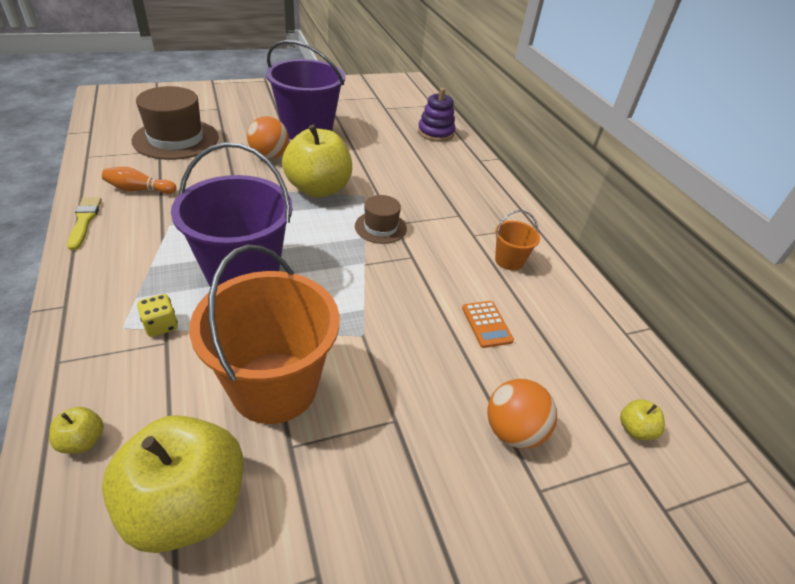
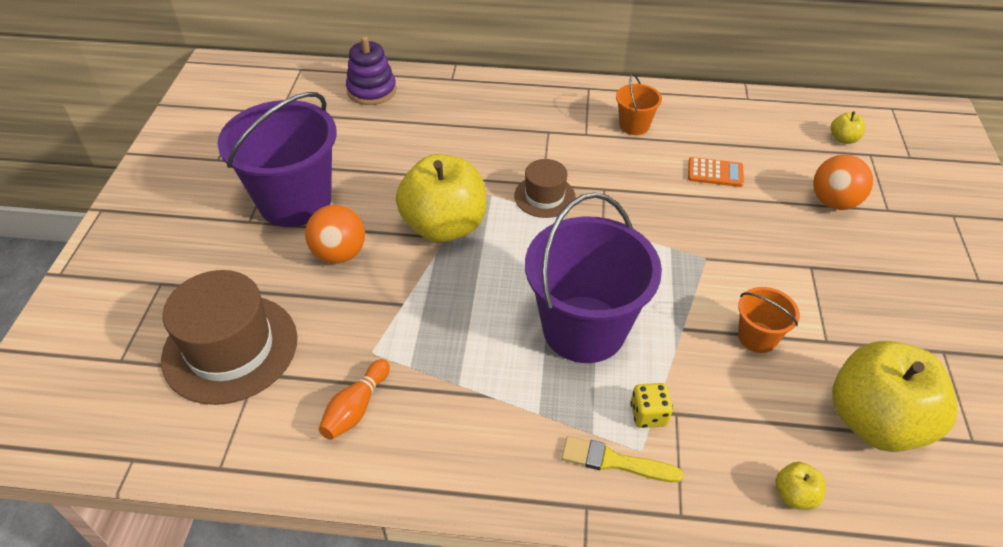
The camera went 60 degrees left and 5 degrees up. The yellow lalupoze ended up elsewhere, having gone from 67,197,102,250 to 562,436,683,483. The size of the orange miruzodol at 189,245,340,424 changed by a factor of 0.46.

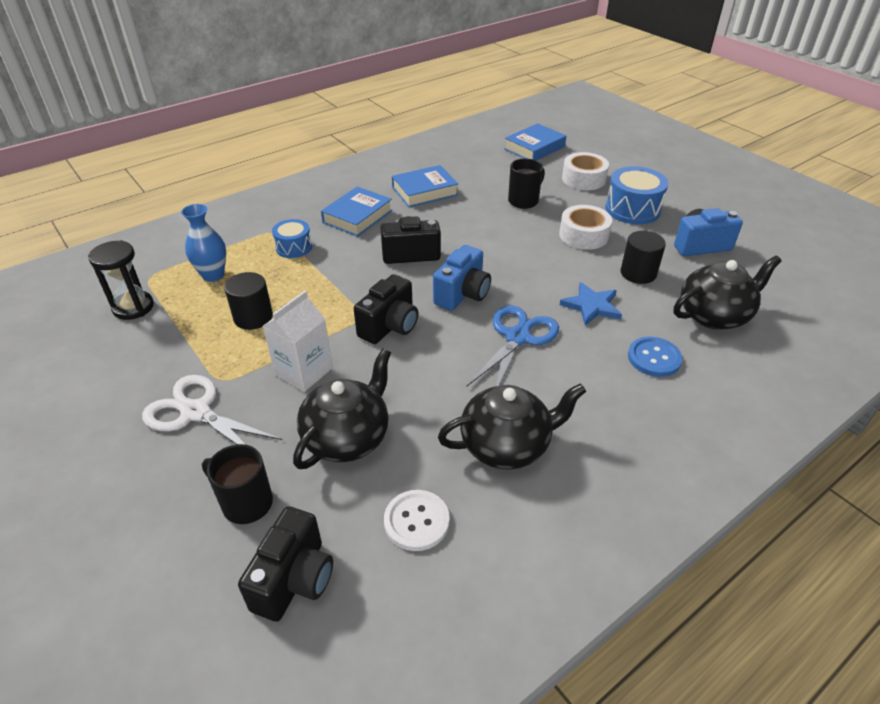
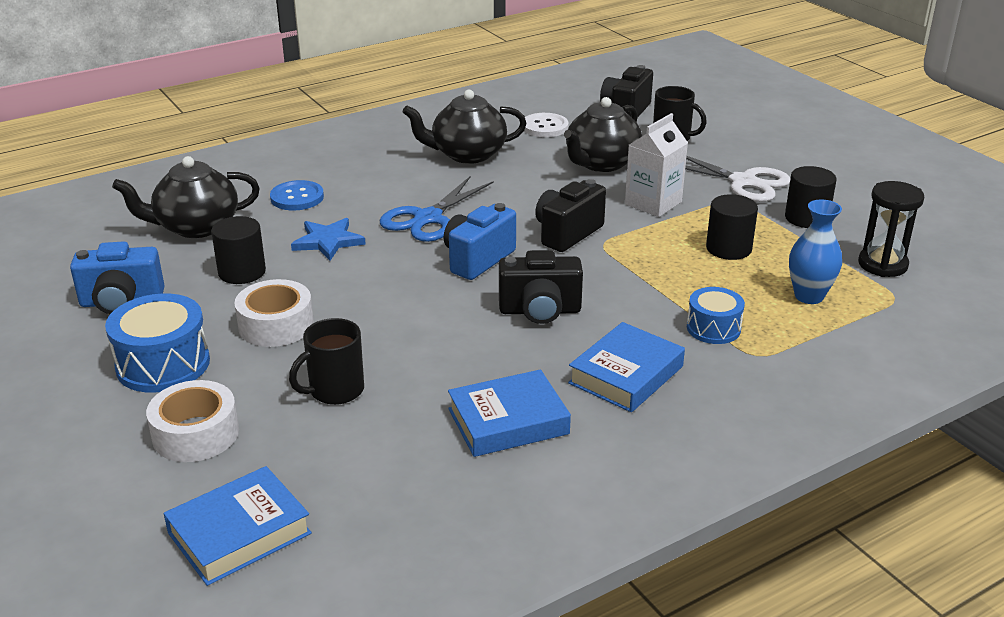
The camera went 175 degrees left and 10 degrees down. The second view gained the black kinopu at 785,166,837,228.

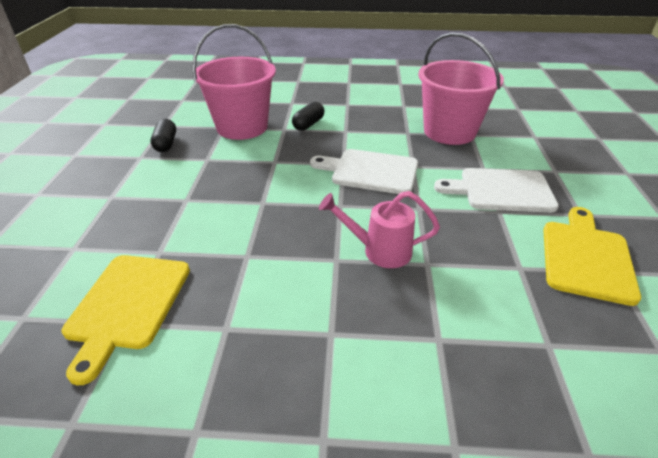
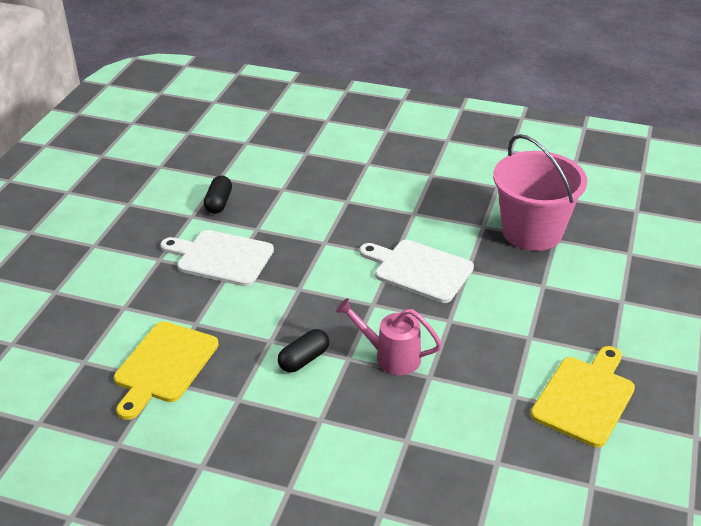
The camera went 15 degrees right and 0 degrees up. The second view lost the pink miruzodol at 192,24,276,140. The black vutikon ended up elsewhere, having gone from 292,102,324,131 to 278,329,329,373. The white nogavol ended up elsewhere, having gone from 434,168,559,213 to 160,230,274,286.

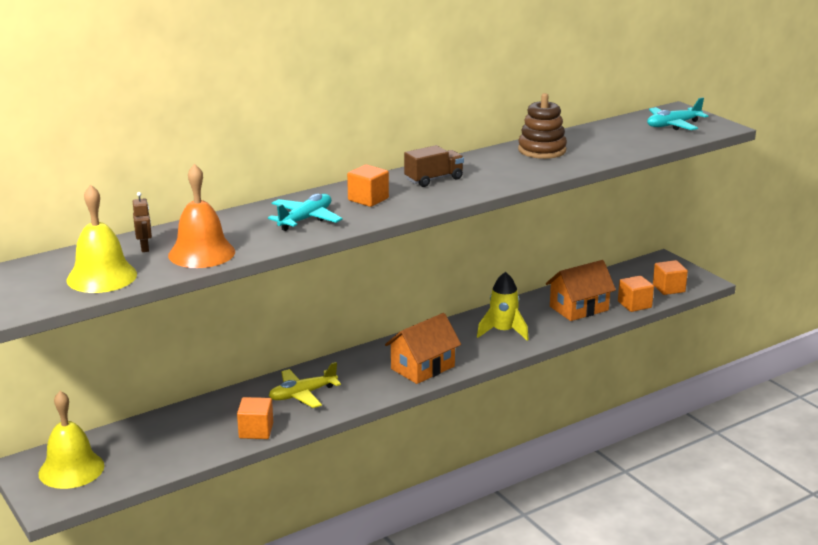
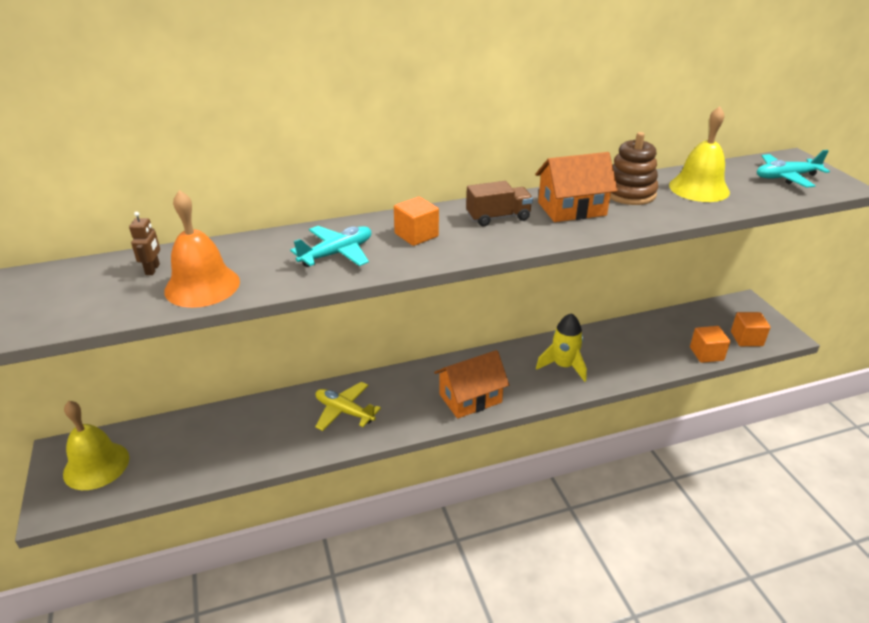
The camera went 15 degrees right and 10 degrees up. The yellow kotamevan ended up elsewhere, having gone from 66,184,137,293 to 669,106,730,202. The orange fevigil ended up elsewhere, having gone from 546,260,616,321 to 535,152,618,222. The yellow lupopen at 269,362,341,408 ended up facing another way, 45 degrees clockwise from before. The second view lost the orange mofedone at 237,397,273,439.

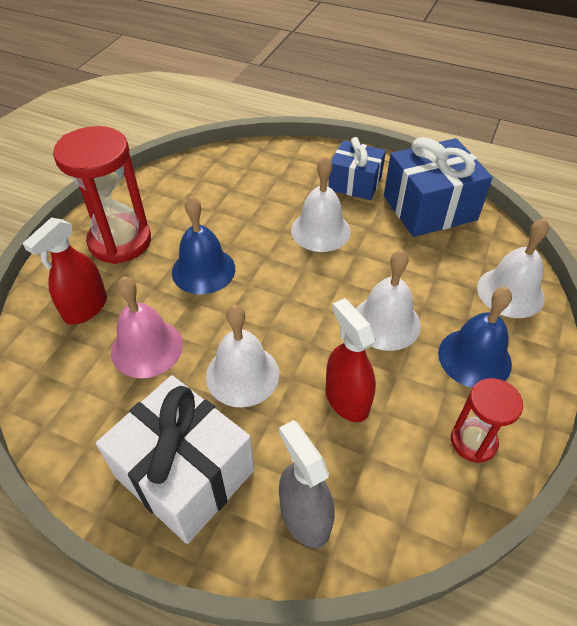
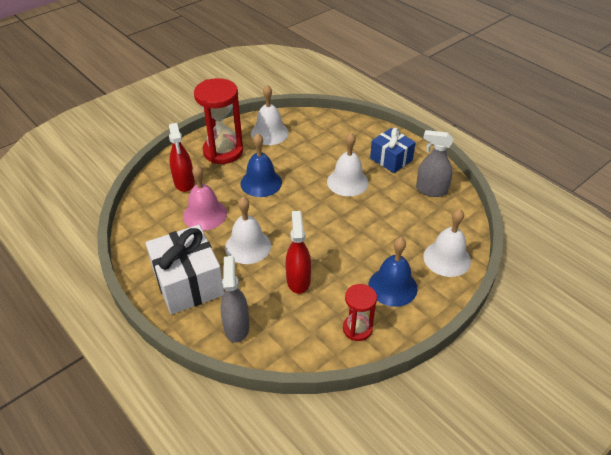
The camera went 25 degrees right and 5 degrees down. Where the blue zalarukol stood at 384,137,493,237, the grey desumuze came to stand at 416,130,453,197. The red desumuze at 23,217,107,325 ended up facing another way, 75 degrees counterclockwise from before. The white kotamevan ended up elsewhere, having gone from 356,250,421,351 to 251,85,289,145.

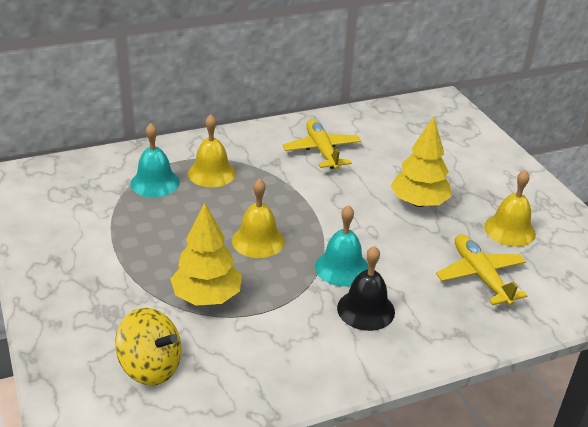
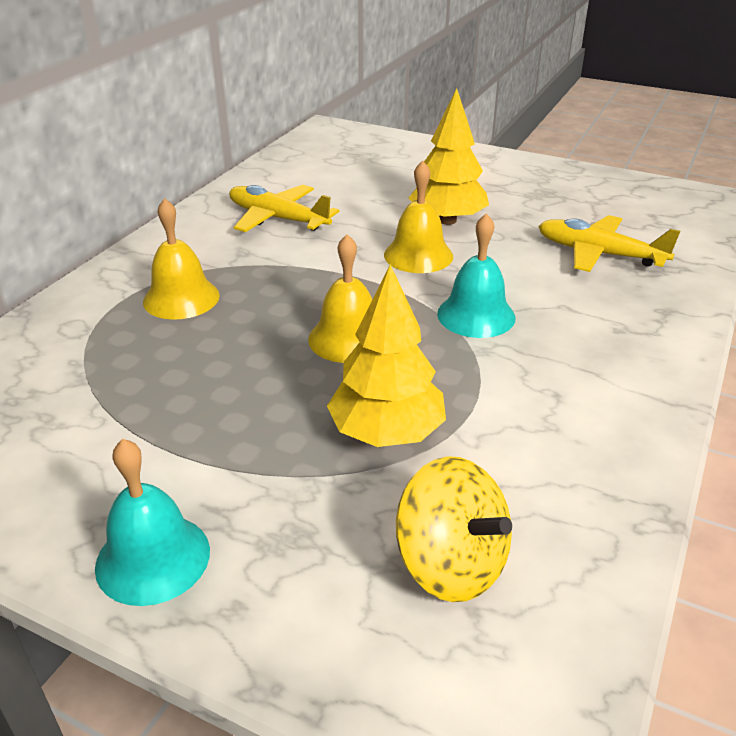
The camera went 40 degrees left and 0 degrees up. The turquoise kotamevan ended up elsewhere, having gone from 131,123,180,197 to 95,439,210,606. The yellow kotamevan ended up elsewhere, having gone from 484,170,536,247 to 384,161,453,273. The second view lost the black kotamevan at 337,246,395,331. The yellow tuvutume at 115,307,182,386 ended up facing another way, 60 degrees clockwise from before.

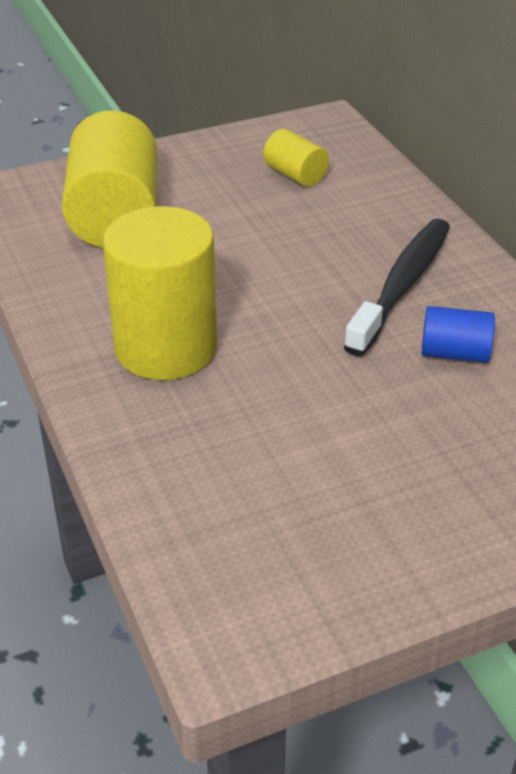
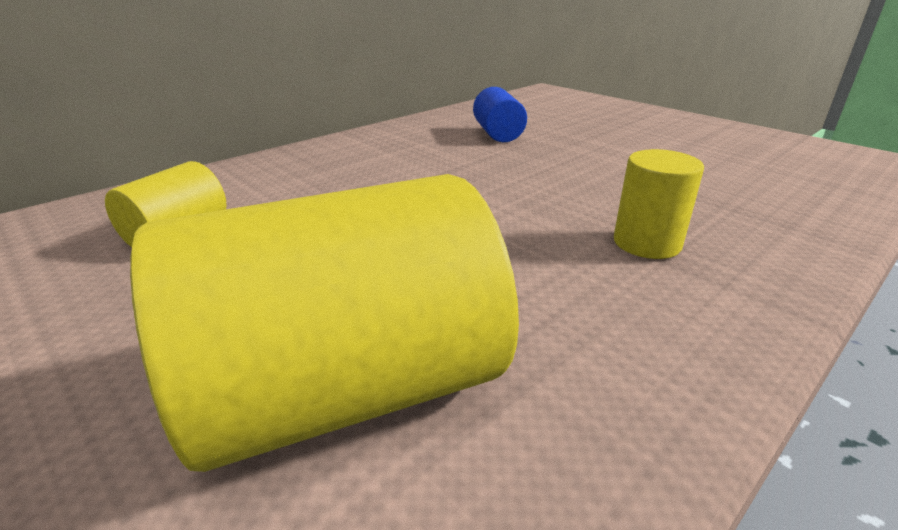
The camera went 110 degrees left and 10 degrees down. The size of the yellow kinopu at 103,206,217,380 changed by a factor of 0.48. The second view lost the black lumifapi at 344,219,450,356.

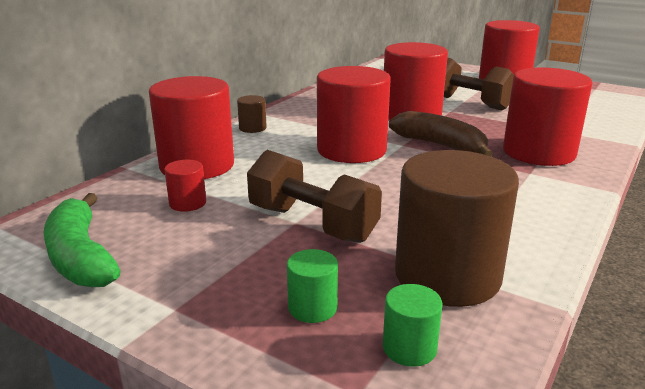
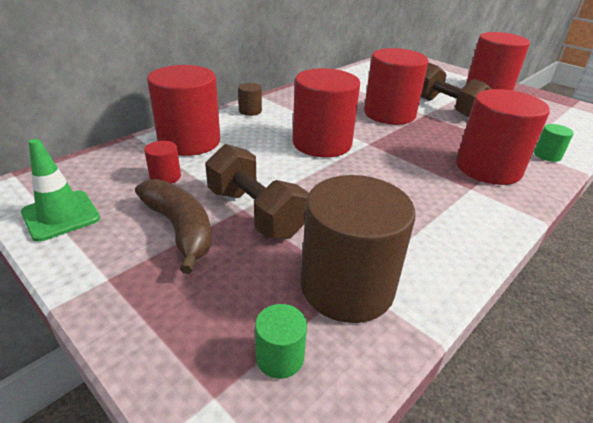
The camera went 10 degrees right and 10 degrees up. The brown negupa ended up elsewhere, having gone from 389,111,493,157 to 135,179,212,274. Where the green negupa stood at 44,193,121,287, the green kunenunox came to stand at 21,139,100,242. The green kinopu ended up elsewhere, having gone from 287,249,338,323 to 534,124,574,162.

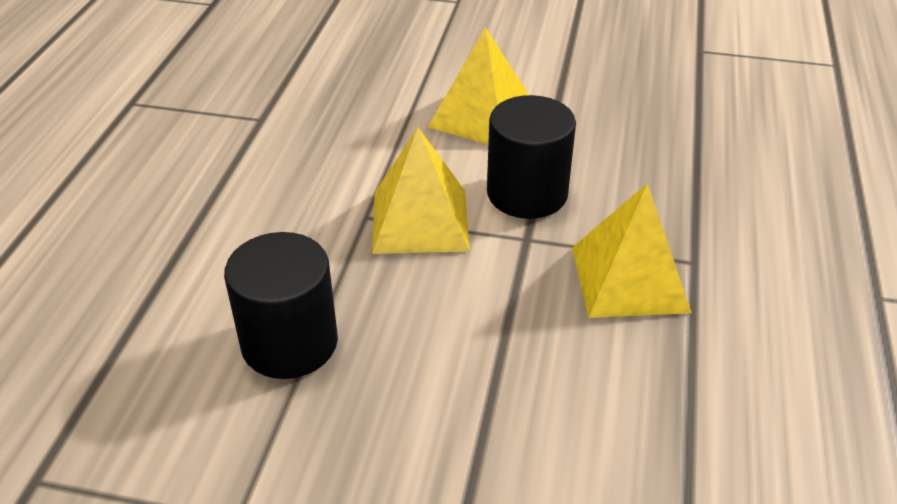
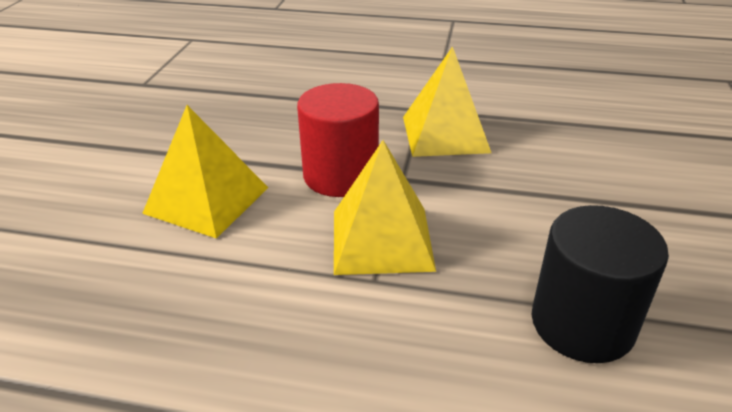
The camera went 90 degrees left and 5 degrees down. What was the black kinopu at 487,95,576,219 turned into the red kinopu at 297,83,379,197.

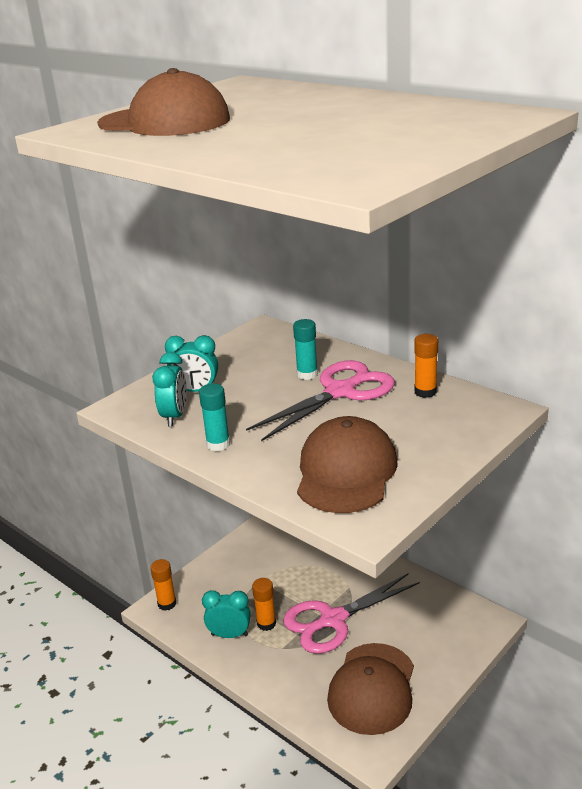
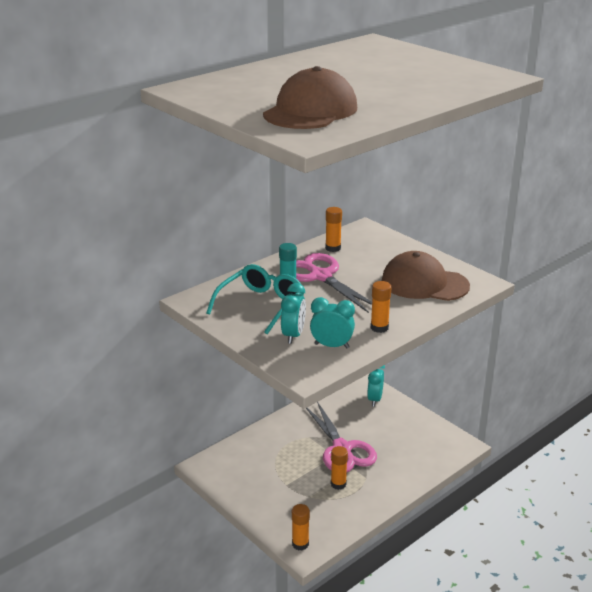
The camera went 85 degrees left and 0 degrees up. What was the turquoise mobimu at 199,383,230,451 turned into the orange mobimu at 371,281,391,333. The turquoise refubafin ended up elsewhere, having gone from 202,590,251,638 to 367,365,385,407. The second view lost the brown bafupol at 327,643,414,735. The second view gained the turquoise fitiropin at 206,264,304,334.

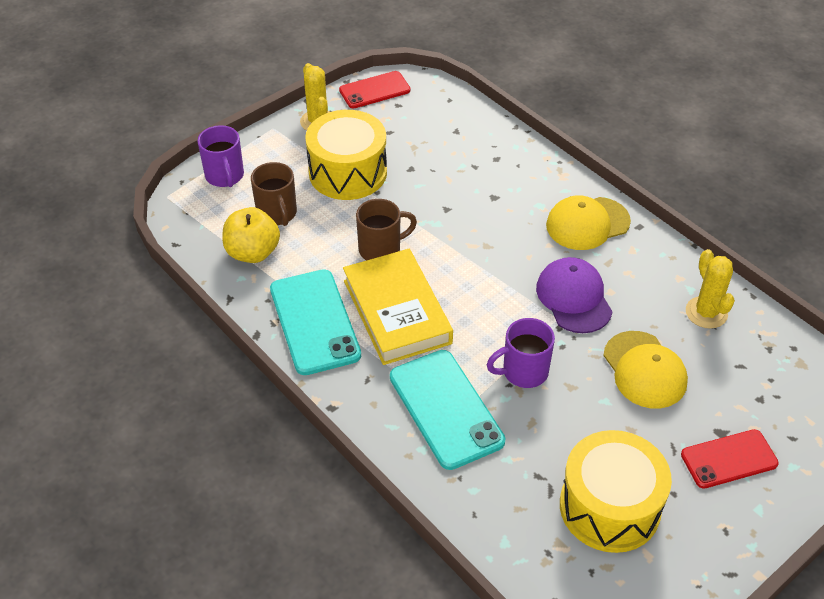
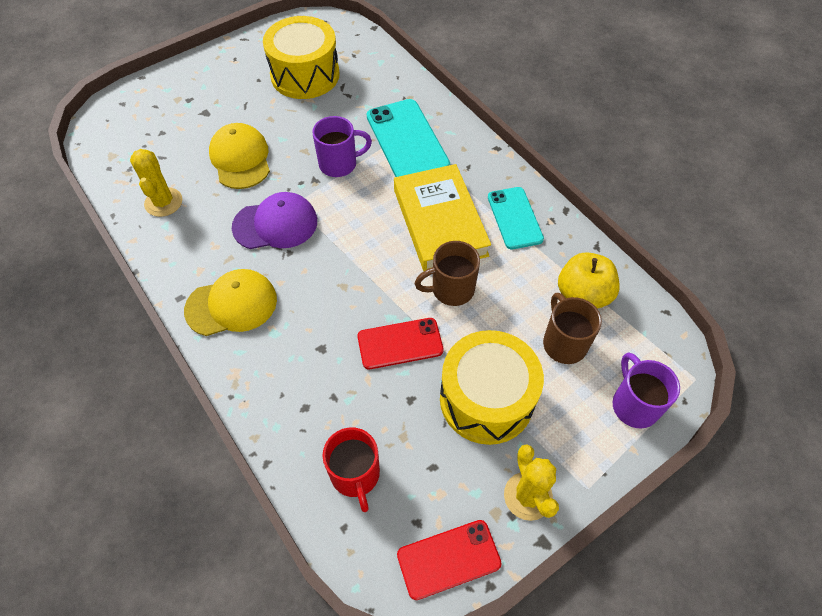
The camera went 175 degrees left and 10 degrees up. The purple bafupol at 536,257,613,333 ended up facing another way, 90 degrees counterclockwise from before. The size of the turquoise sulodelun at 270,269,361,375 changed by a factor of 0.65. The red sulodelun ended up elsewhere, having gone from 681,429,779,489 to 357,318,444,369. The second view gained the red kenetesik at 323,427,380,512.

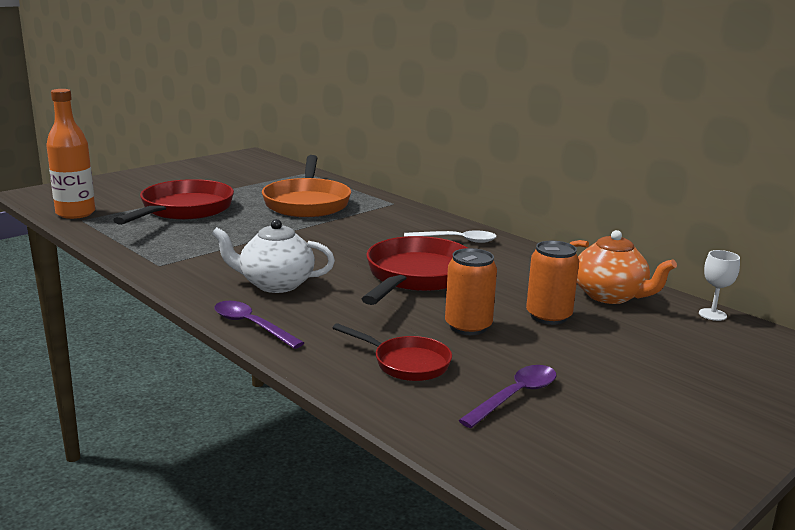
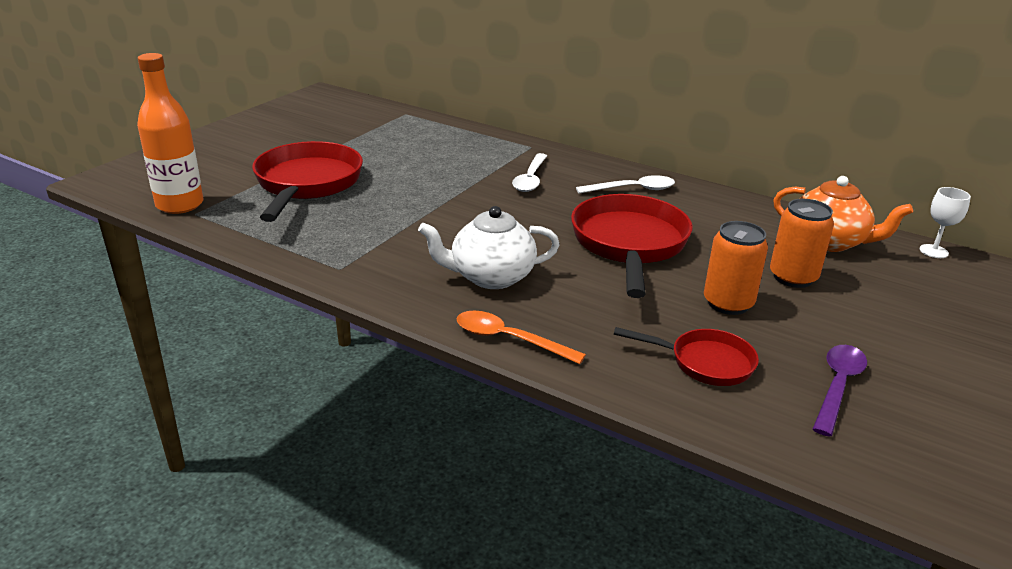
The camera went 15 degrees left and 10 degrees up. The second view lost the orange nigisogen at 262,155,351,217. What was the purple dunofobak at 214,301,304,349 turned into the orange dunofobak at 457,311,586,364. The second view gained the white dunofobak at 512,153,547,192.

